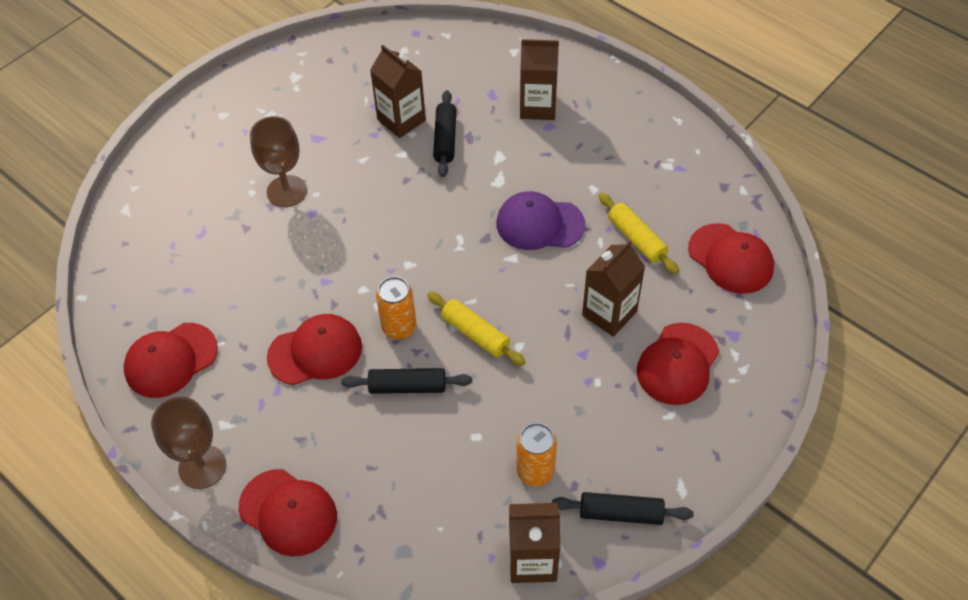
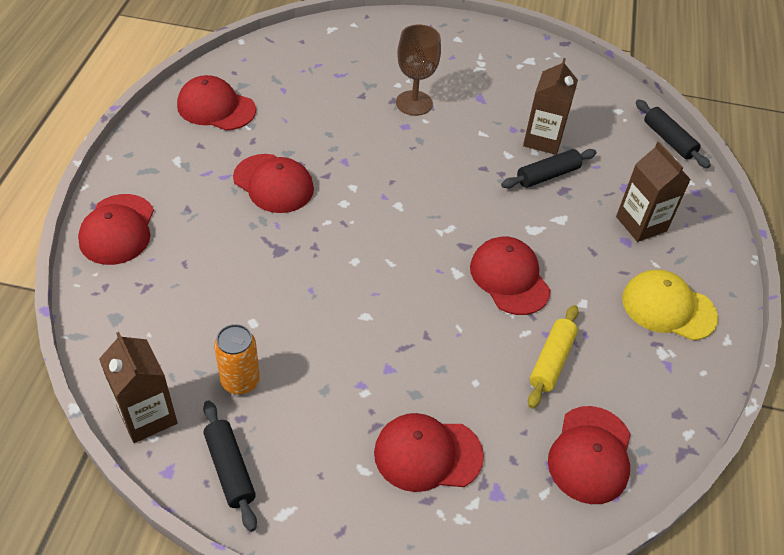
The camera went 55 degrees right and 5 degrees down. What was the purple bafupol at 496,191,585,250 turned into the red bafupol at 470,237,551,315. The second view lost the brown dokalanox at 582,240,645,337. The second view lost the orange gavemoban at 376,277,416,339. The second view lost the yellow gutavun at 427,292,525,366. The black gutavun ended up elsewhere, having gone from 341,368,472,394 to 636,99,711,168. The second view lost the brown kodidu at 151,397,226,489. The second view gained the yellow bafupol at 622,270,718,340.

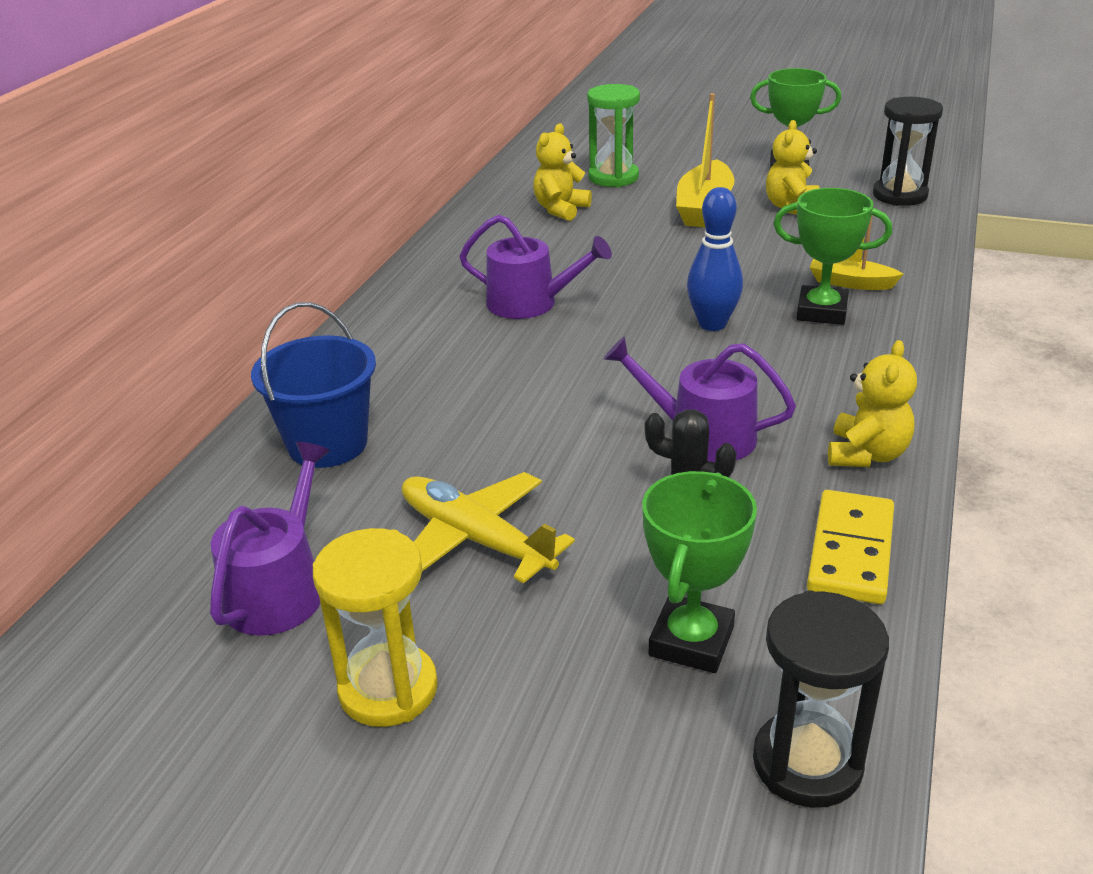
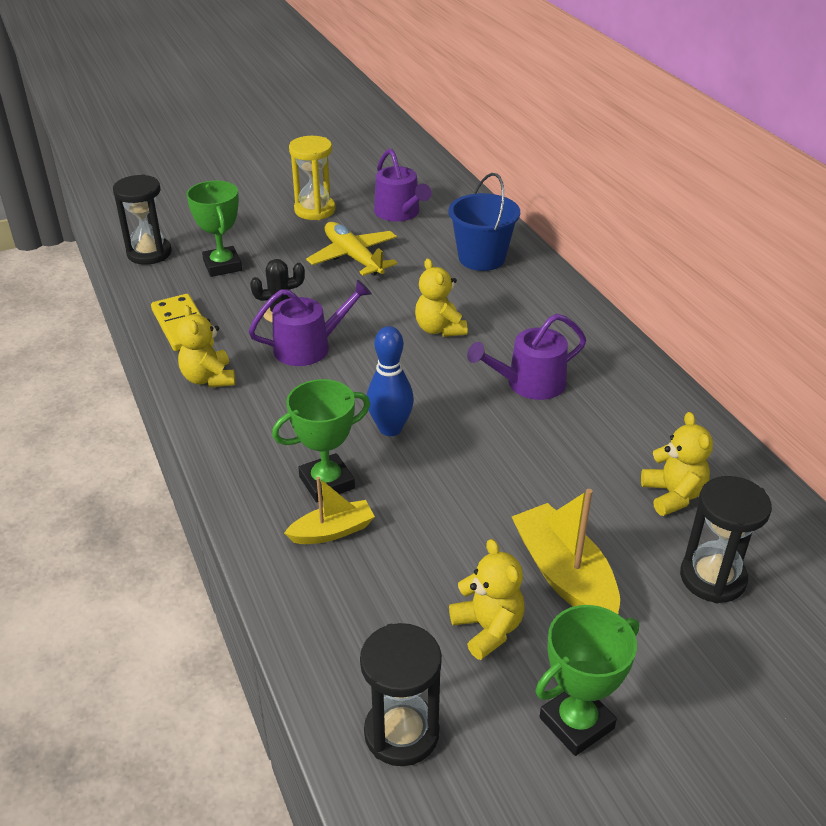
The camera went 135 degrees right and 5 degrees up. What was the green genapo at 587,84,640,187 turned into the black genapo at 680,476,772,603. The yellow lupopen at 402,472,575,584 ended up facing another way, 120 degrees counterclockwise from before. The second view gained the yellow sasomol at 415,259,467,337.

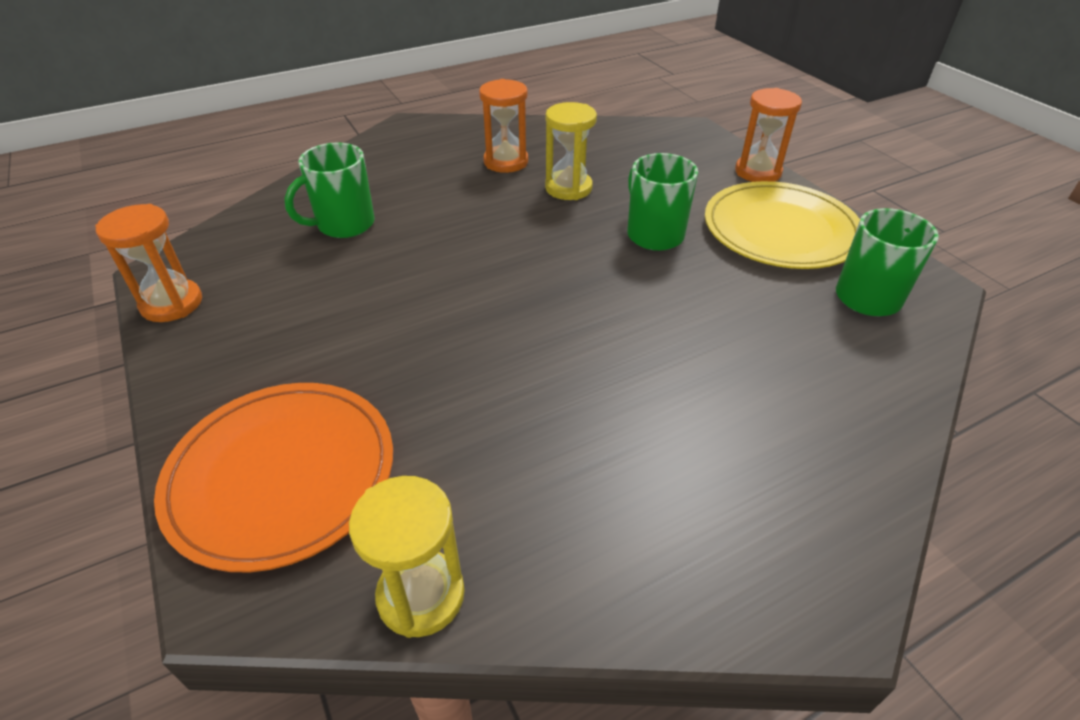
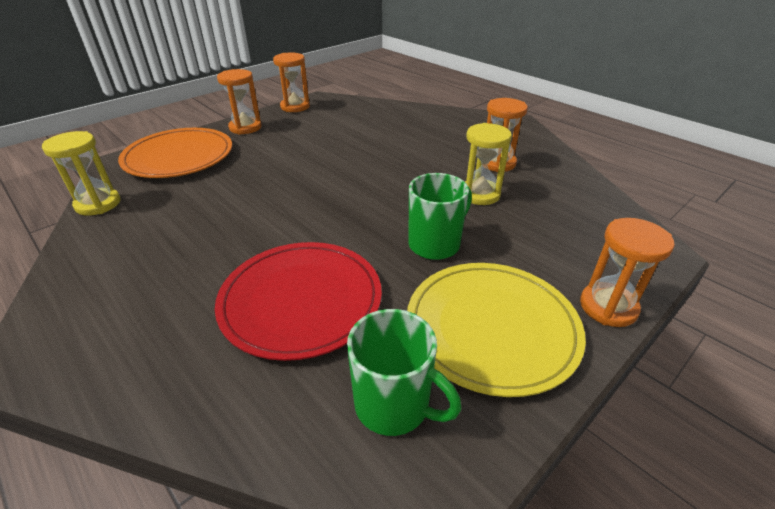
The camera went 75 degrees right and 5 degrees down. The second view lost the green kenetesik at 284,142,375,238. The second view gained the orange genapo at 217,69,262,135. The second view gained the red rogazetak at 215,242,382,361.

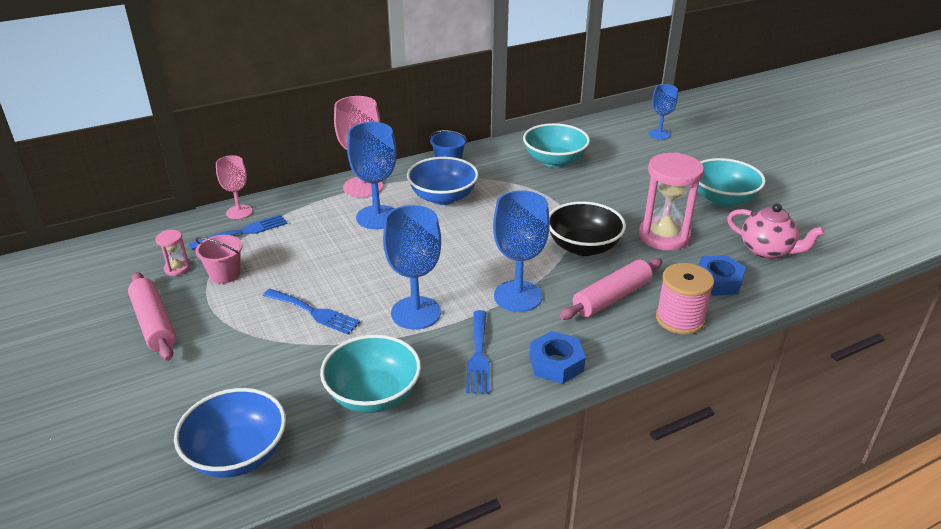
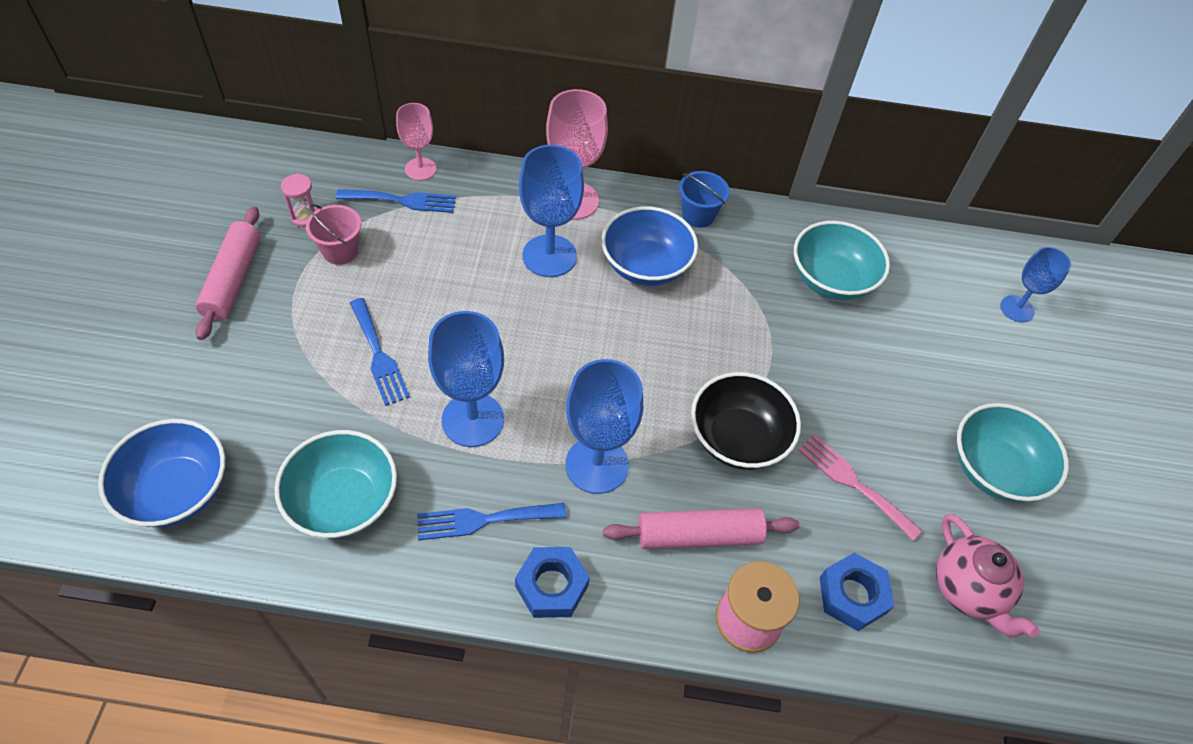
The camera went 30 degrees right and 20 degrees up. Where the pink genapo stood at 639,152,704,251, the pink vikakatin came to stand at 798,434,922,541. The blue vikakatin at 466,310,490,394 ended up facing another way, 45 degrees clockwise from before.

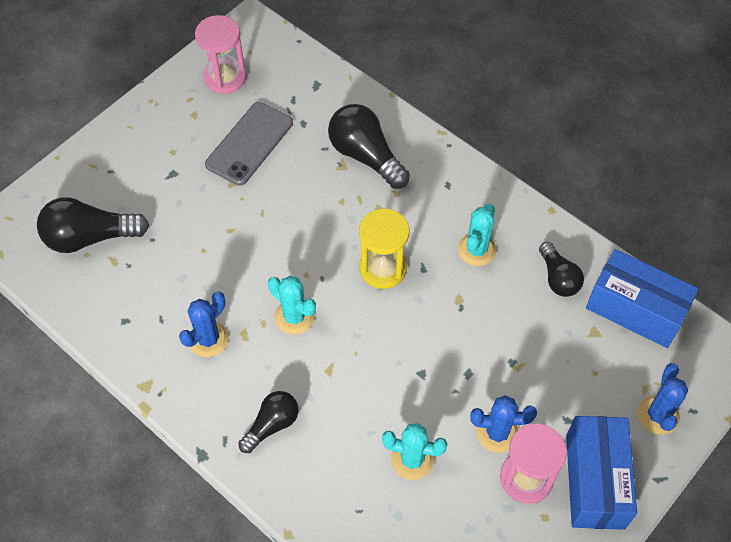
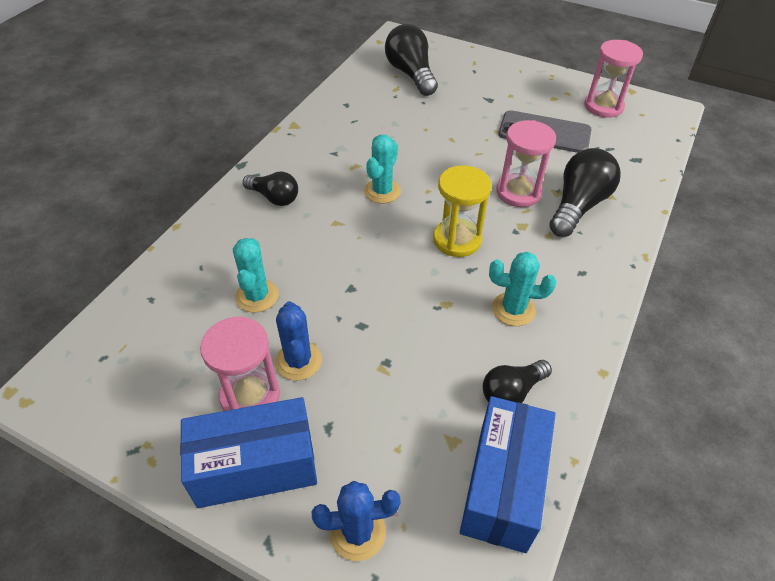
The camera went 75 degrees right and 10 degrees down. The second view lost the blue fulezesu at 179,292,229,357. The second view gained the pink genapo at 496,120,556,207.

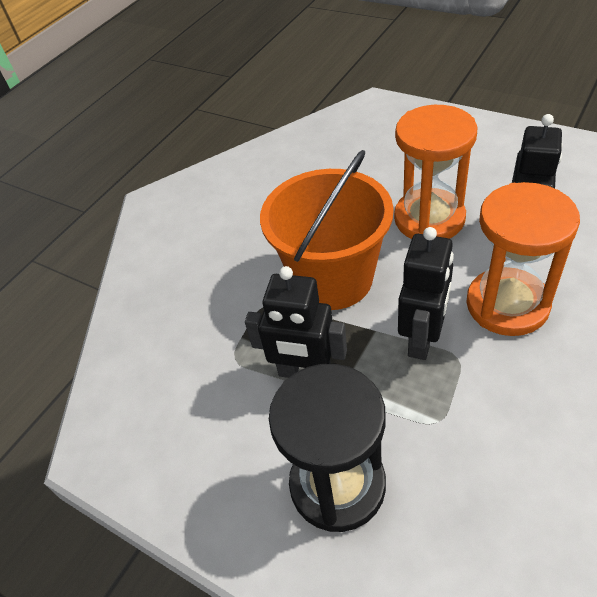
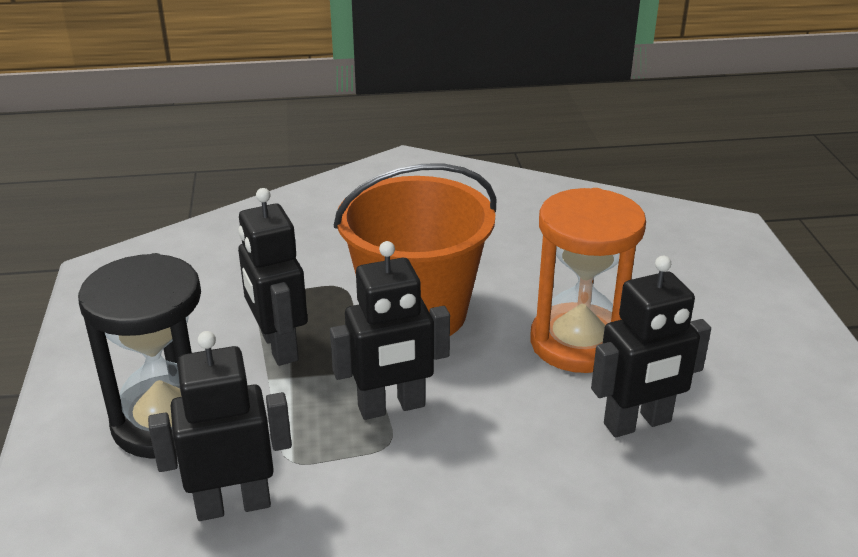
The camera went 45 degrees right and 15 degrees down. The second view lost the orange genapo at 466,182,580,336. The second view gained the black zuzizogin at 148,331,292,521.

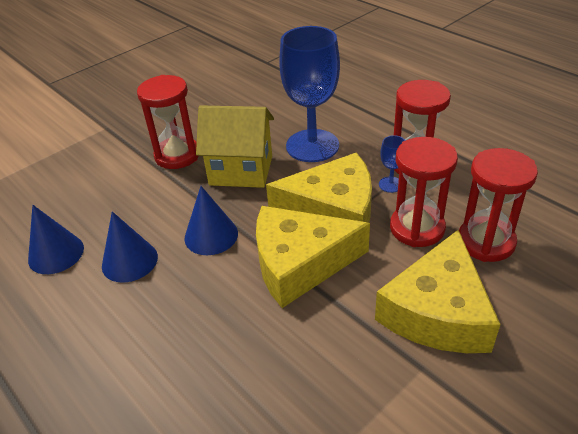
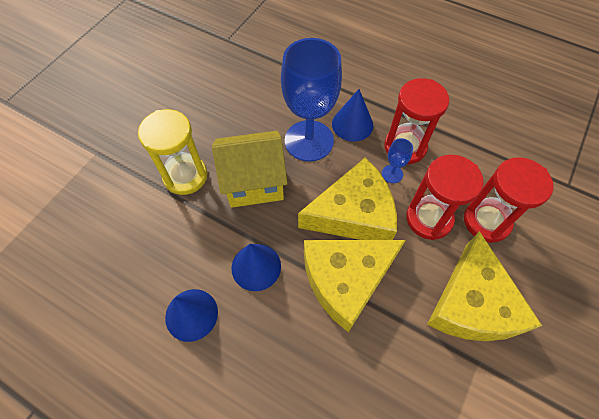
The camera went 20 degrees left and 20 degrees up. What was the red genapo at 137,75,199,169 turned into the yellow genapo at 138,109,207,195. The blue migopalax ended up elsewhere, having gone from 28,205,84,274 to 332,89,373,141.

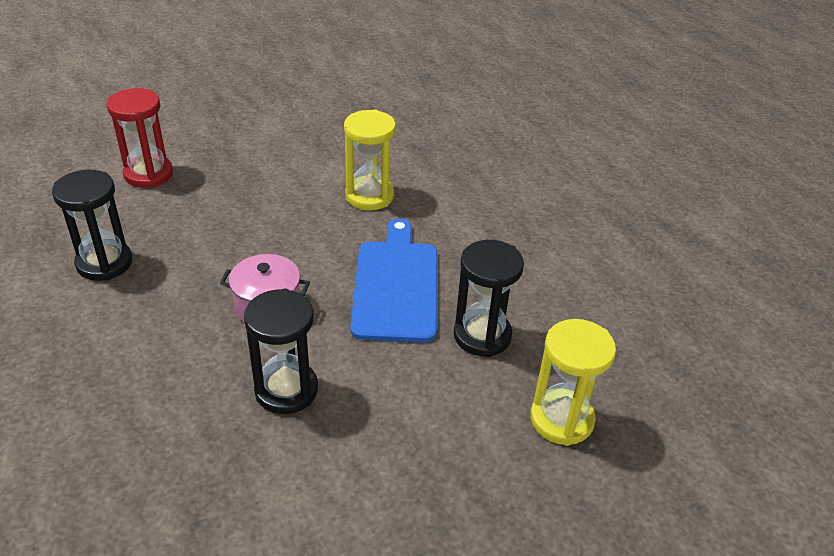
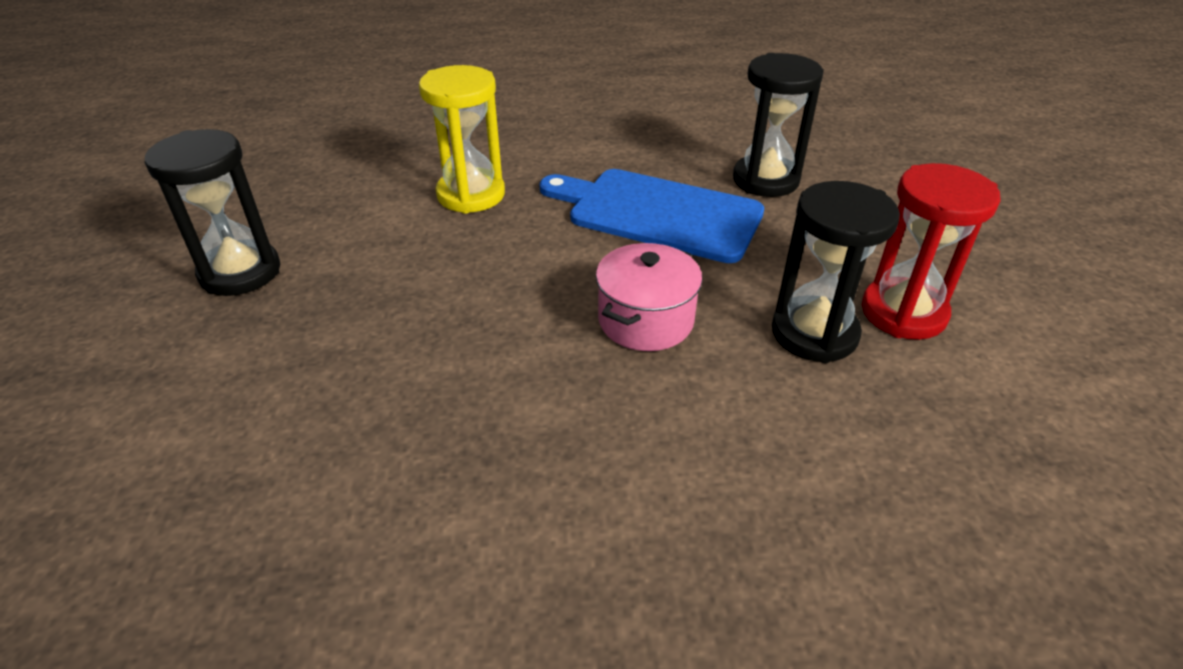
The camera went 65 degrees left and 0 degrees up. The red genapo ended up elsewhere, having gone from 107,88,173,188 to 862,163,1001,340. The black genapo ended up elsewhere, having gone from 52,170,132,281 to 145,129,280,296. The second view lost the yellow genapo at 530,319,616,446.

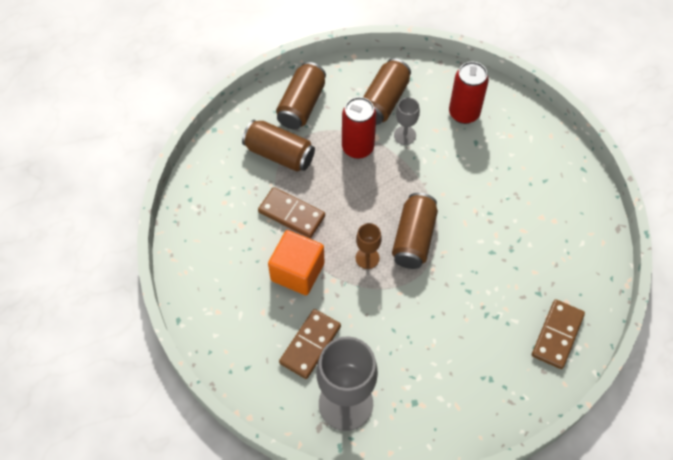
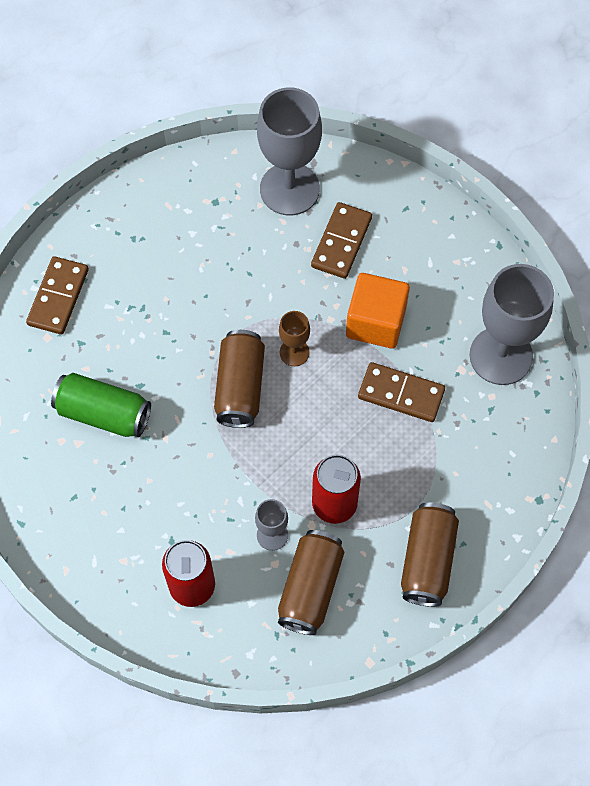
The camera went 170 degrees right and 5 degrees up. The second view lost the brown gavemoban at 242,120,315,172. The second view gained the grey kodidu at 469,264,554,385. The second view gained the green gavemoban at 51,373,151,437.

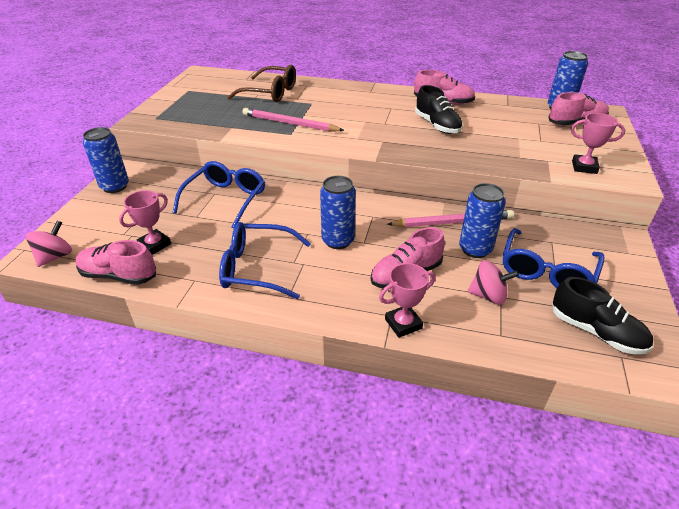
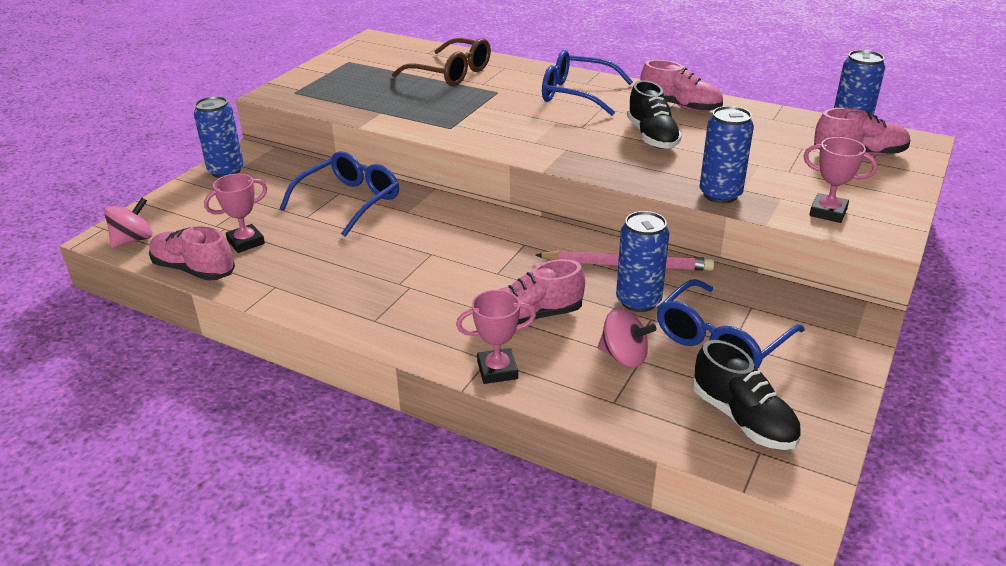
The camera went 15 degrees right and 5 degrees down. The second view lost the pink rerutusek at 242,108,344,132. The blue gavemoban ended up elsewhere, having gone from 320,176,356,249 to 700,106,754,203. The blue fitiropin ended up elsewhere, having gone from 219,222,311,299 to 542,50,633,116.

